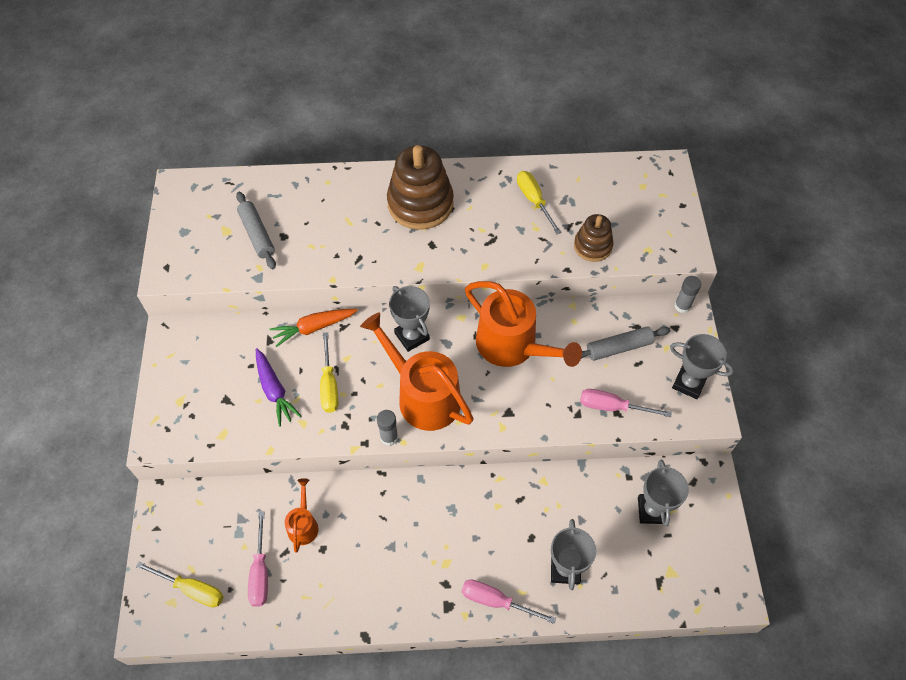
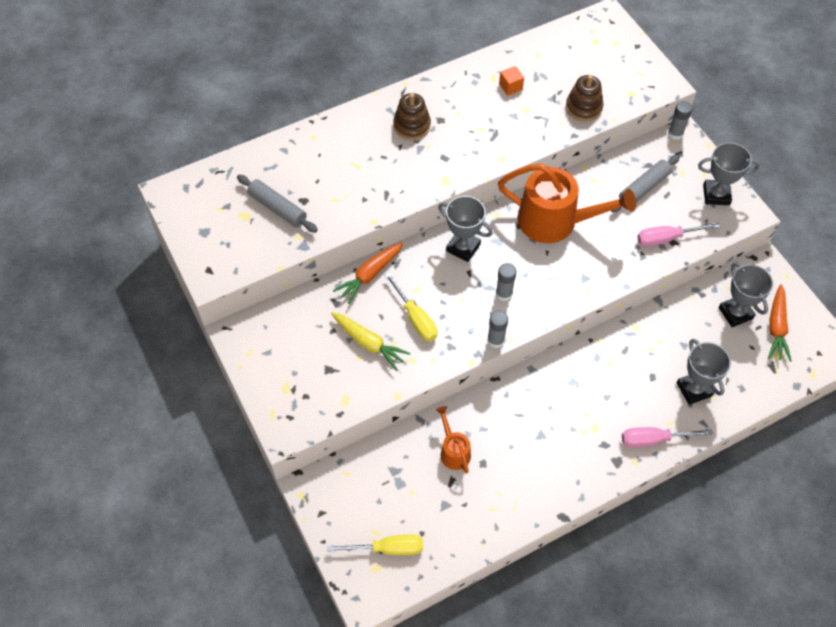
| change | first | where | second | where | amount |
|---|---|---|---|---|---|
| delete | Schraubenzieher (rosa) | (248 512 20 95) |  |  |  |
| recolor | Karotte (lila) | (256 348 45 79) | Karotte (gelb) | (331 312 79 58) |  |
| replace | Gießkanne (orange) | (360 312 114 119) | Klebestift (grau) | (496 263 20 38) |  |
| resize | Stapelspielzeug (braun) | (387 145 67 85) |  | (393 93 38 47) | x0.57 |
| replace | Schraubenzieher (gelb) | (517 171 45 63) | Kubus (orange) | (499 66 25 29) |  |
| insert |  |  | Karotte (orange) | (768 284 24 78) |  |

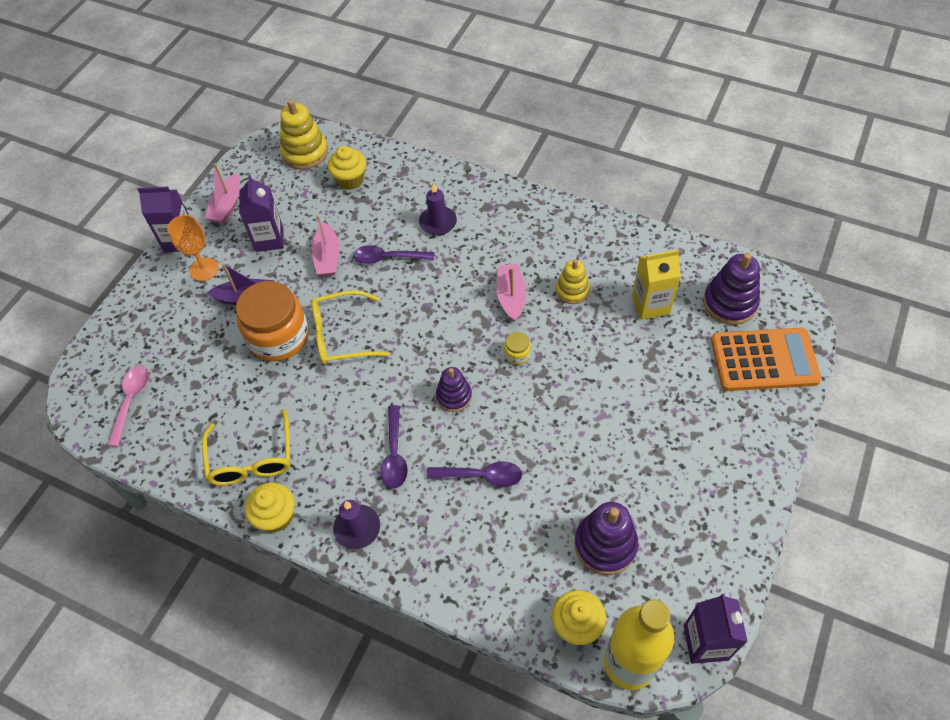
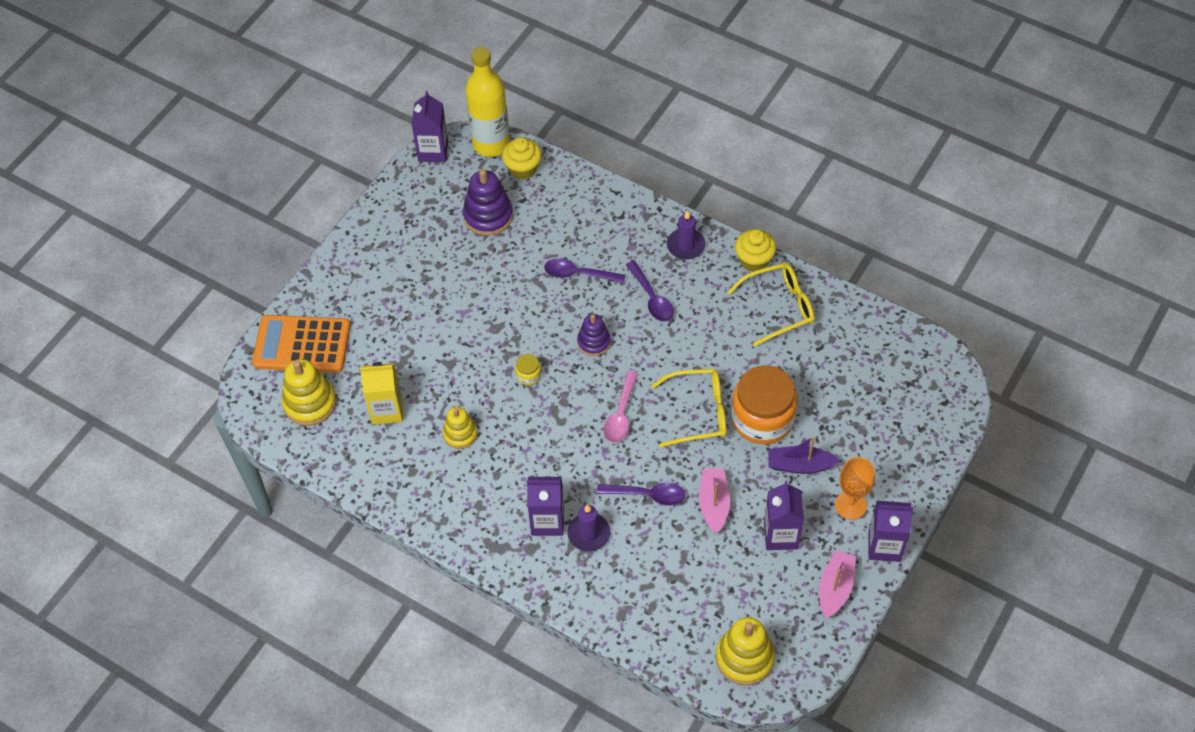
| change | first | where | second | where | amount |
|---|---|---|---|---|---|
| move | Löffel (rosa) | (107 366 42 81) |  | (604 371 34 72) |  |
| rotate | Brille (gelb) | (202 409 88 77) |  | (727 263 87 83) | 75 degrees clockwise |
| delete | Muffin (gelb) | (327 146 39 44) |  |  |  |
| rotate | Löffel (lila) | (380 405 28 84) |  | (626 261 48 61) | 150 degrees clockwise |
| delete | Boot (rosa) | (496 264 30 58) |  |  |  |
| recolor | Stapelspielzeug (lila) | (703 253 57 72) | Stapelspielzeug (gelb) | (282 359 54 67) |  |
| insert |  |  | Getränkekarton (lila) | (527 477 37 59) |  |

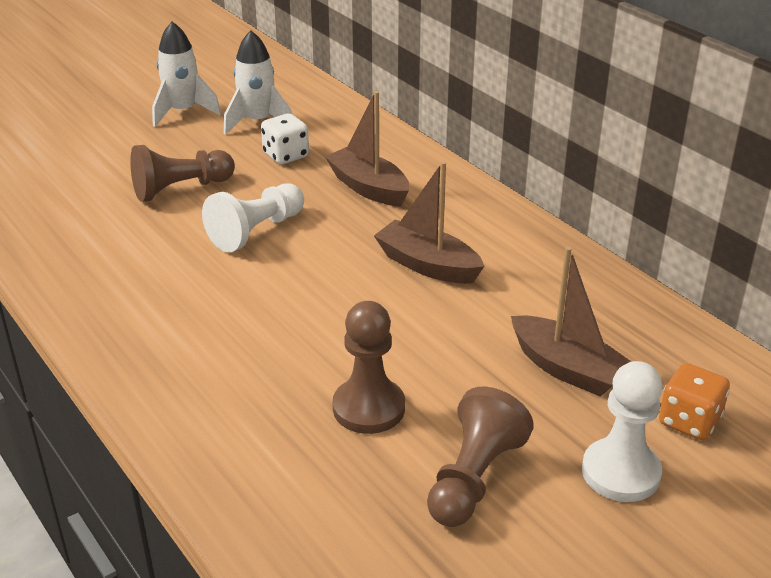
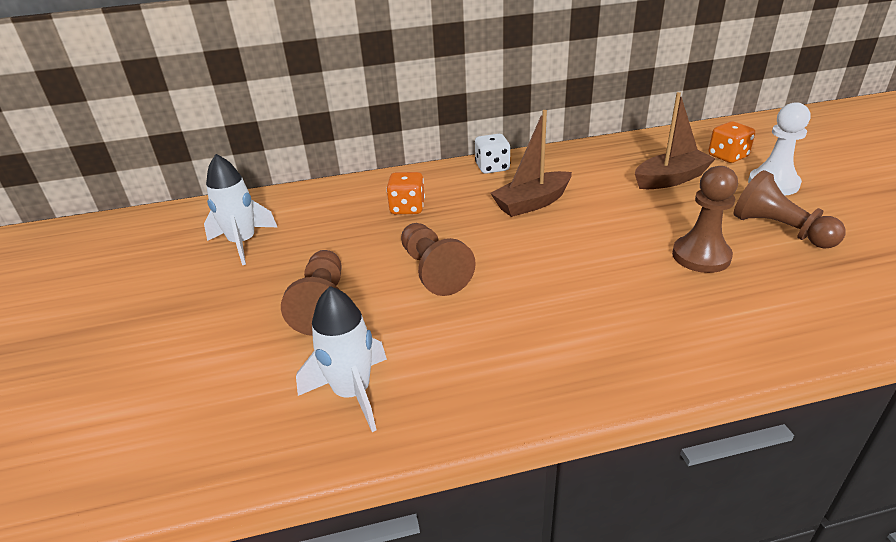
| change | first | where | second | where | amount |
|---|---|---|---|---|---|
| move | Rakete (weiß) | (152 21 69 106) |  | (296 286 91 146) |  |
| recolor | Bauer (weiß) | (202 183 102 69) | Bauer (braun) | (401 223 75 73) |  |
| move | Spielwürfel (weiß) | (261 113 48 51) |  | (475 134 36 40) |  |
| replace | Boot (braun) | (325 91 84 116) | Spielwürfel (orange) | (386 172 39 42) |  |

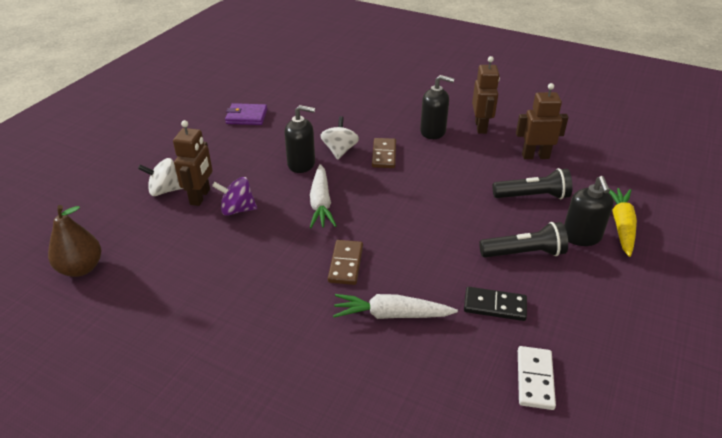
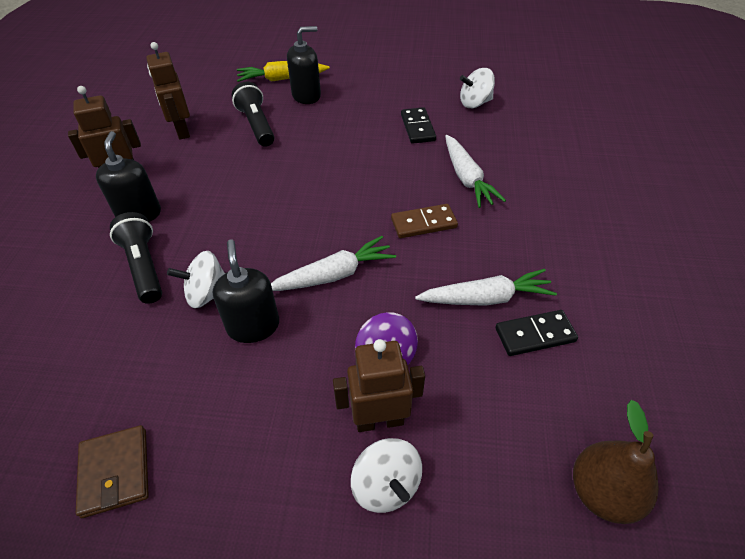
| change | first | where | second | where | amount |
|---|---|---|---|---|---|
| recolor | Geldbörse (lila) | (225 103 42 22) | Geldbörse (braun) | (76 425 73 93) |  |
| delete | Dominostein (braun) | (372 138 24 30) |  |  |  |
| move | Taschenlampe (schwarz) | (479 222 89 35) |  | (110 212 52 92) |  |
| replace | Dominostein (weiß) | (518 346 38 64) | Kreisel (weiß) | (460 68 35 40) |  |
| insert |  |  | Karotte (weiß) | (415 269 142 37) |  |
| insert |  |  | Dominostein (schwarz) | (495 310 83 46) |  |

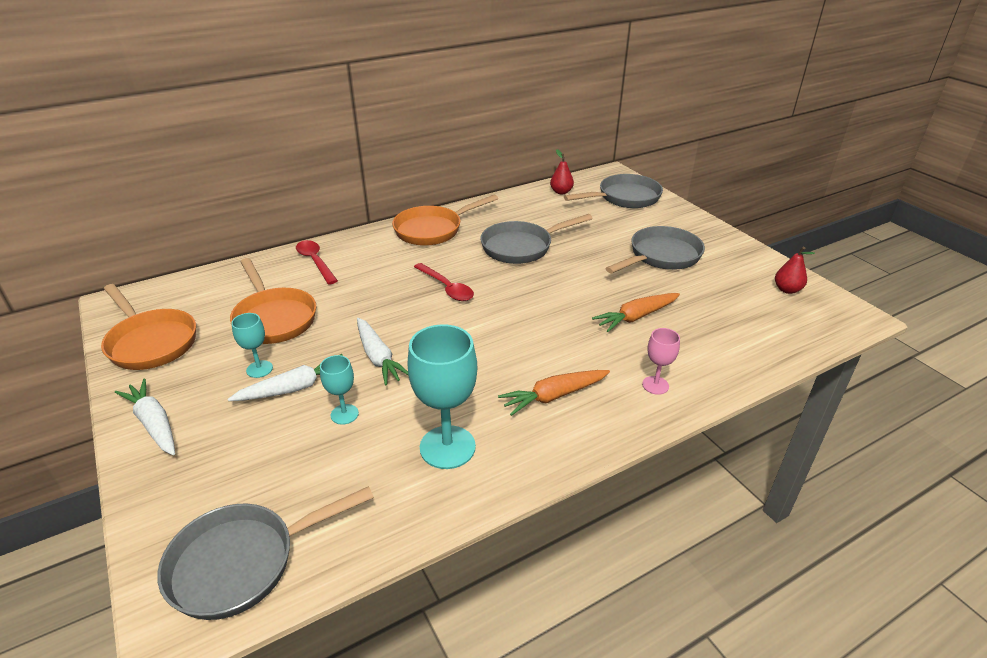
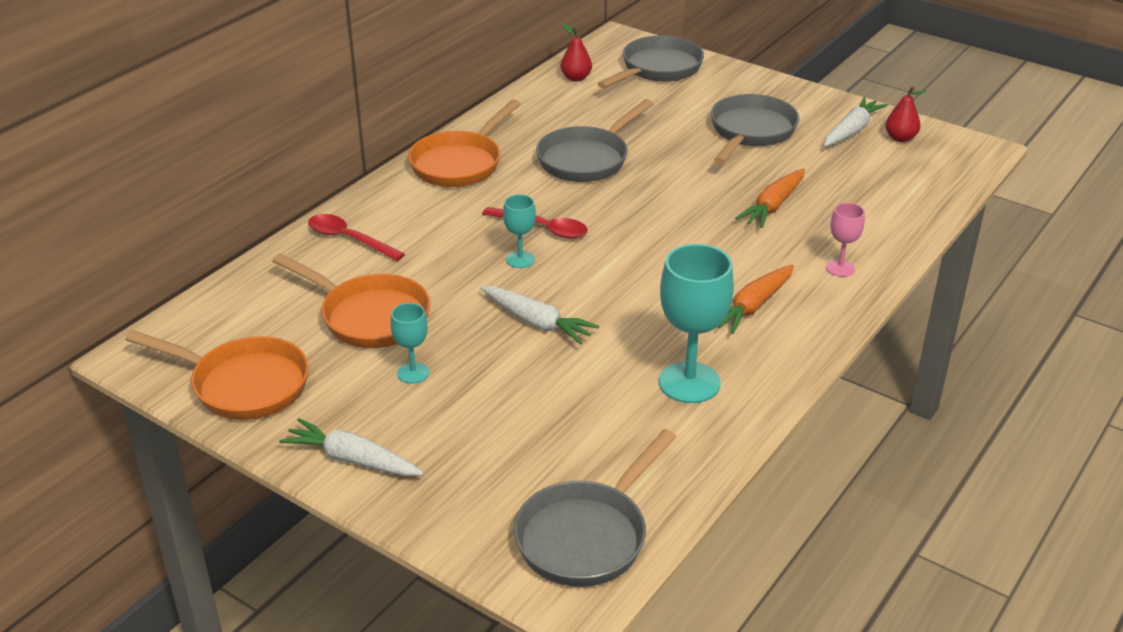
| change | first | where | second | where | amount |
|---|---|---|---|---|---|
| move | Karotte (weiß) | (228 354 115 47) |  | (824 97 64 49) |  |
| move | Kelch (türkis) | (320 355 39 70) |  | (503 194 33 74) |  |

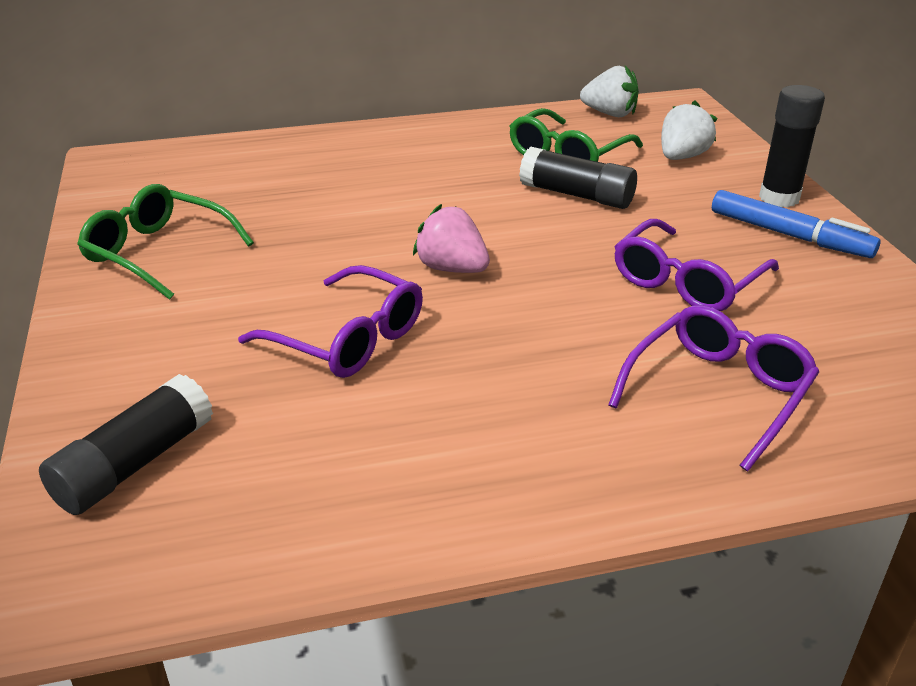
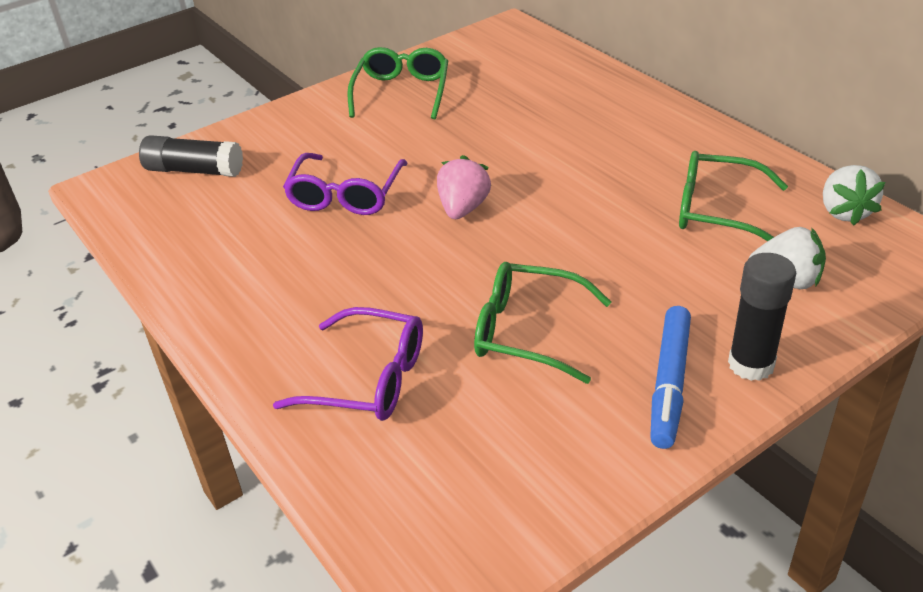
| change | first | where | second | where | amount |
|---|---|---|---|---|---|
| delete | Klebestift (schwarz) | (519 146 118 63) |  |  |  |
| recolor | Brille (lila) | (614 219 165 92) | Brille (grün) | (474 262 137 122) |  |

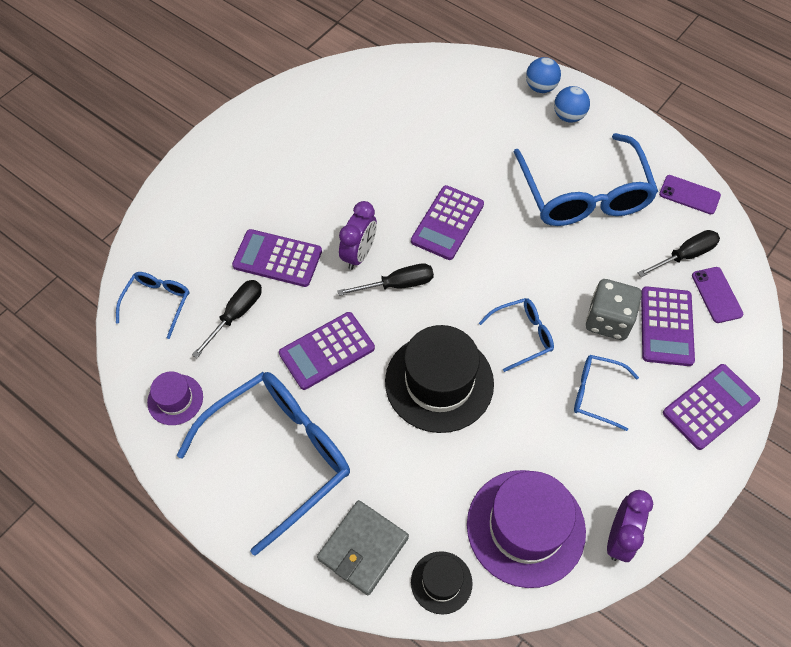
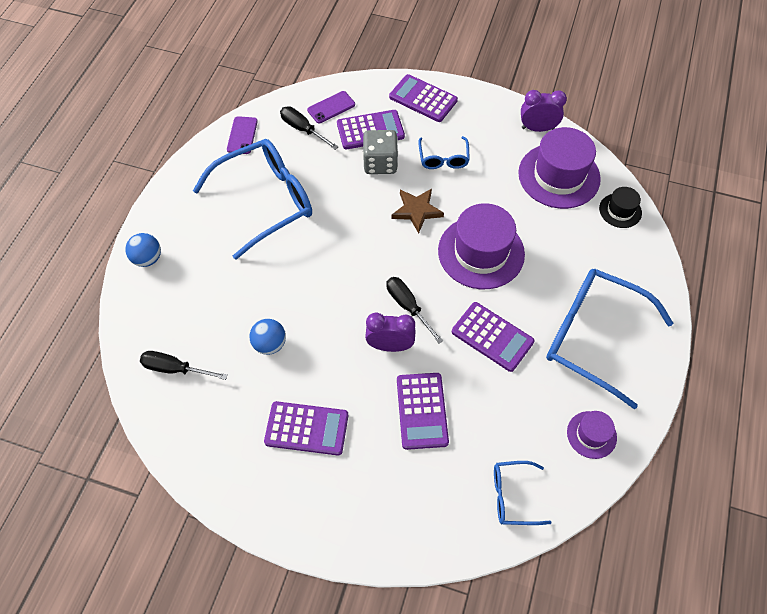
| change | first | where | second | where | amount |
|---|---|---|---|---|---|
| move | Schraubenzieher (schwarz) | (192 280 70 78) |  | (140 351 88 29) |  |
| delete | Geldbörse (grau) | (317 500 92 95) |  |  |  |
| recolor | Hut (schwarz) | (385 325 109 108) | Hut (lila) | (438 203 87 86) |  |
| move | Taschenrechner (lila) | (411 185 73 75) |  | (264 401 84 55) |  |
| replace | Brille (blau) | (479 298 75 74) | Stern (braun) | (391 189 53 44) |  |
| move | Ball (blau) | (554 86 36 37) |  | (250 319 36 36) |  |

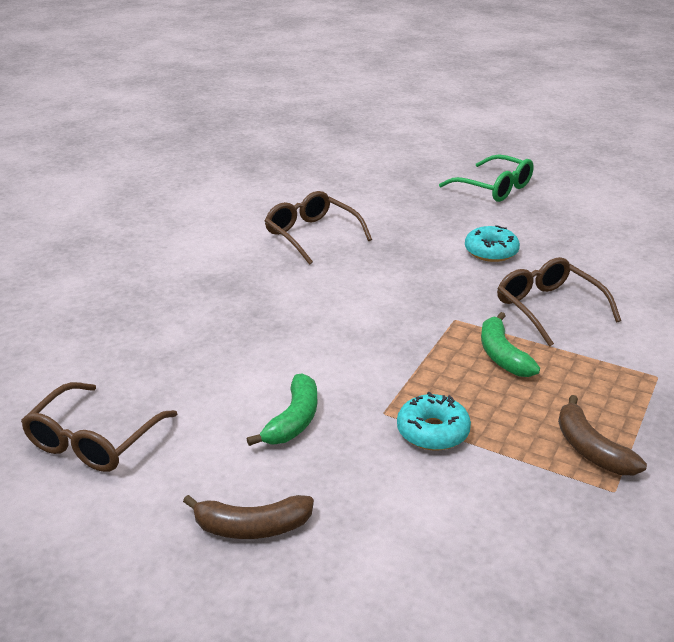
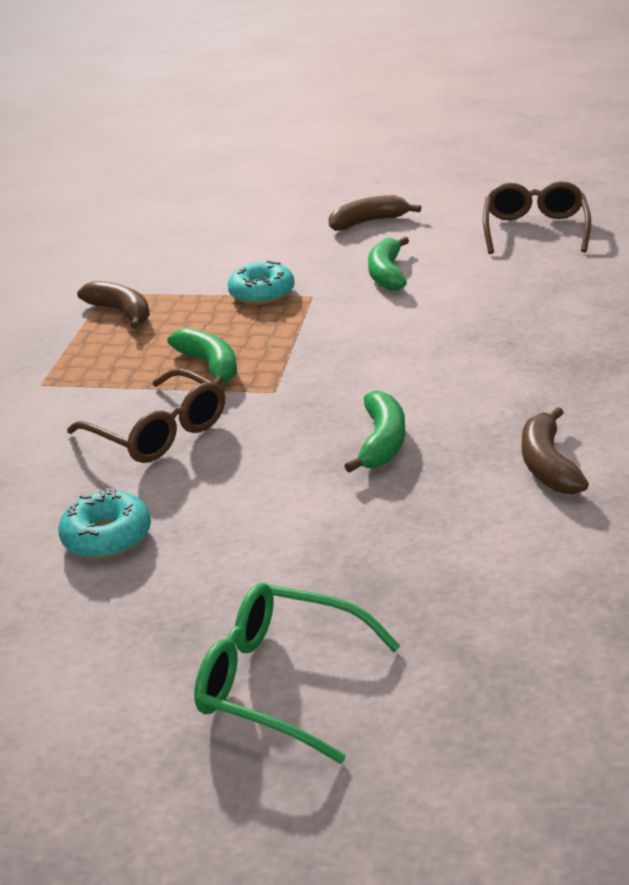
| change | first | where | second | where | amount |
|---|---|---|---|---|---|
| replace | Brille (braun) | (265 191 107 74) | Banane (braun) | (522 407 67 87) |  |
| move | Donut (türkis) | (465 225 55 37) |  | (58 488 93 71) |  |
| insert |  |  | Banane (grün) | (344 390 61 83) |  |

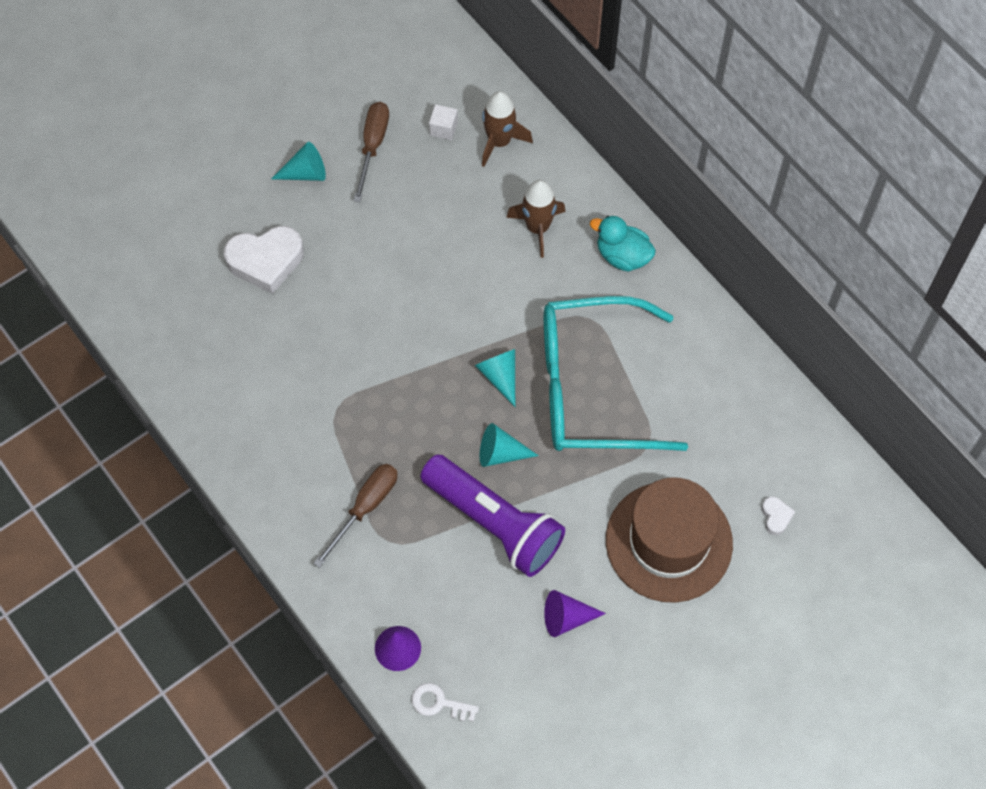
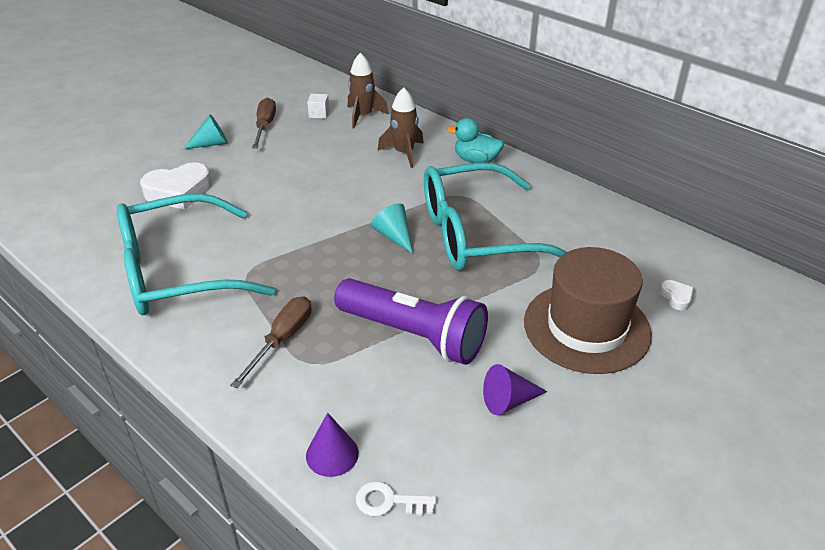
| change | first | where | second | where | amount |
|---|---|---|---|---|---|
| delete | Kegel (türkis) | (480 423 59 44) |  |  |  |
| insert |  |  | Brille (türkis) | (117 193 158 122) |  |

